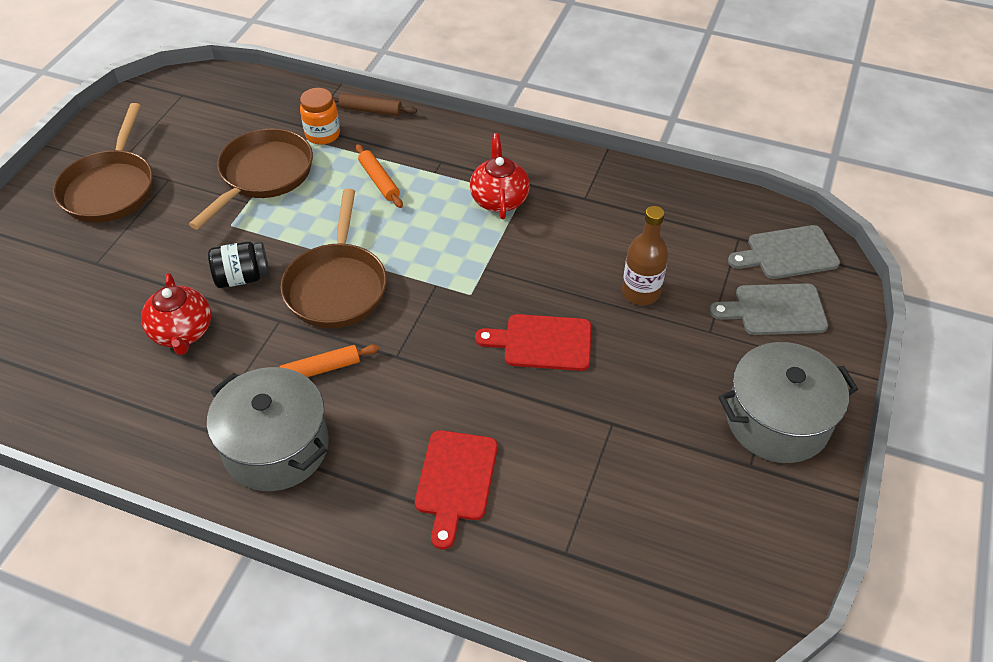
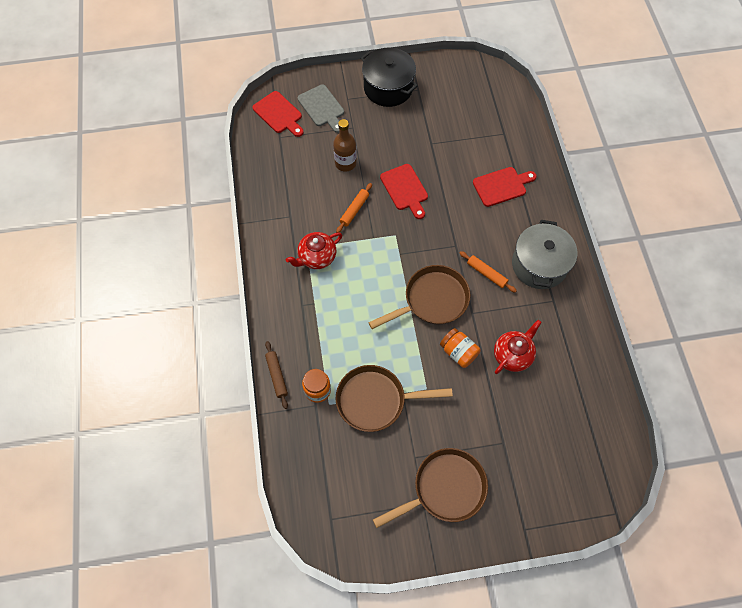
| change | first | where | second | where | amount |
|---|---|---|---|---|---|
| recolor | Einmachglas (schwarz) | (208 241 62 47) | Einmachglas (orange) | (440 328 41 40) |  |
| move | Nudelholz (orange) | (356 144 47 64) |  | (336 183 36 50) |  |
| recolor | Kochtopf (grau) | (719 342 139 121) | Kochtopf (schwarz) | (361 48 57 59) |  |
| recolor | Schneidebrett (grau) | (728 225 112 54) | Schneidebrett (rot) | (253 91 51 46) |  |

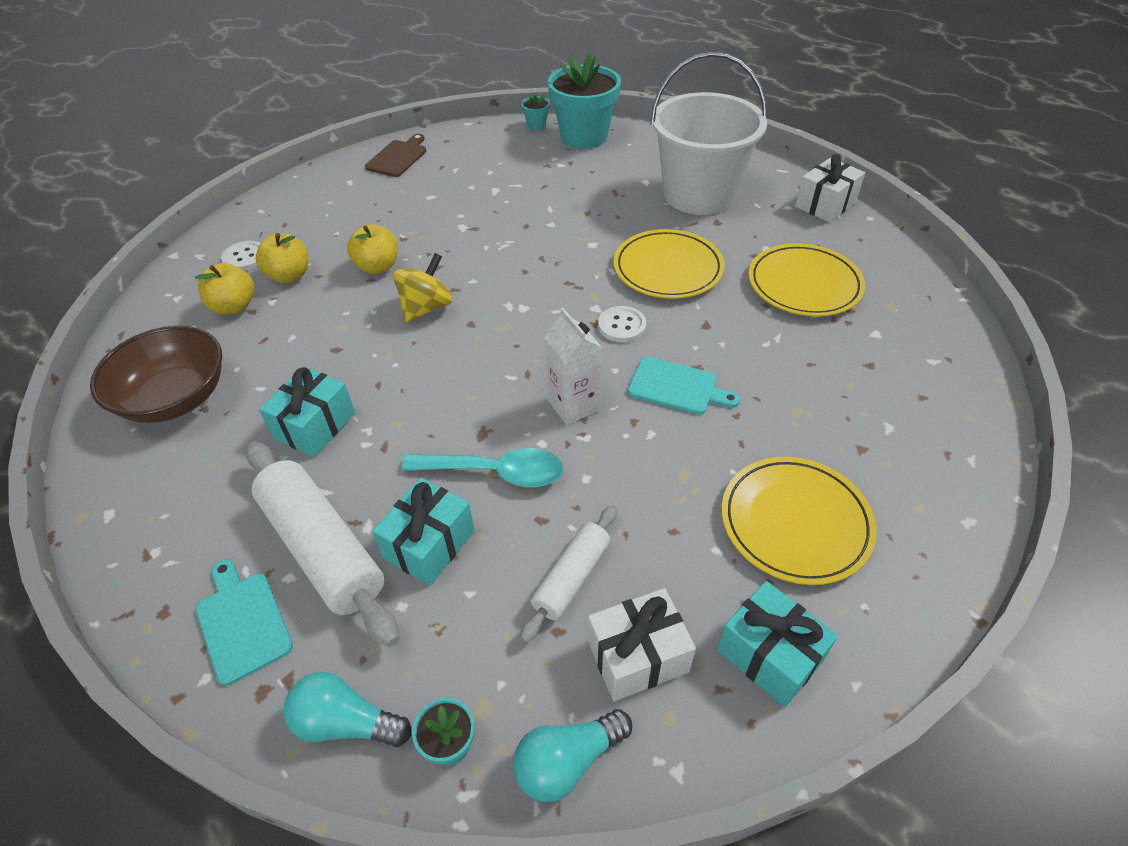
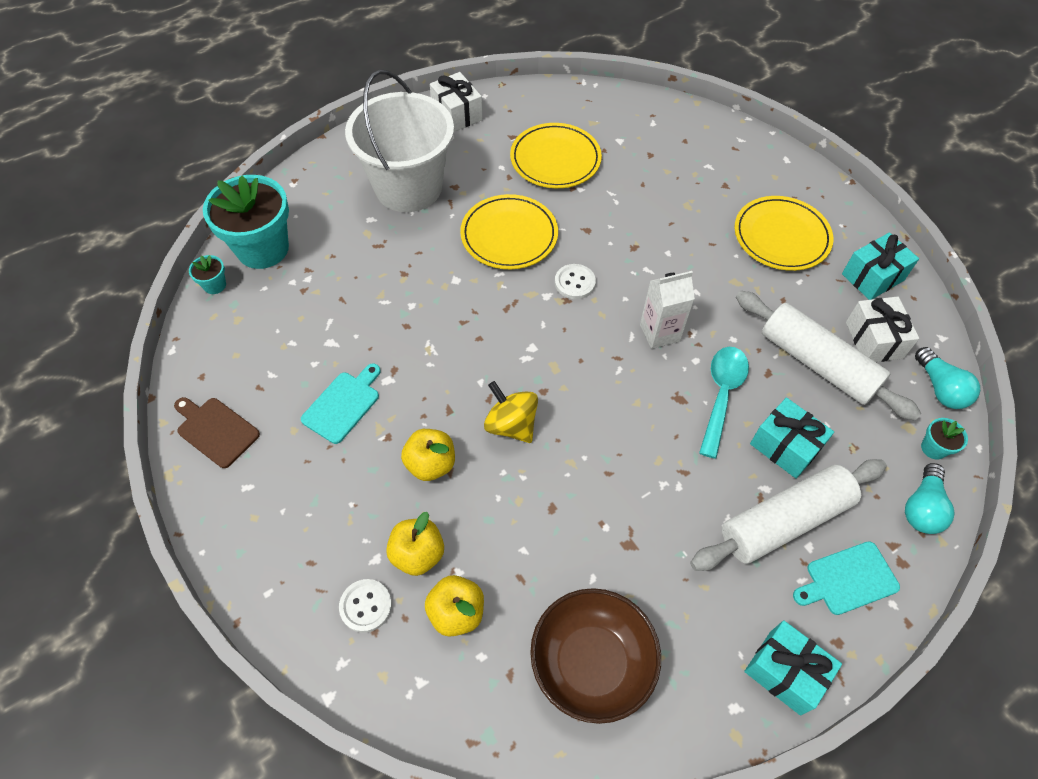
| change | first | where | second | where | amount |
|---|---|---|---|---|---|
| move | Geschenk (türkis) | (259 367 96 90) |  | (744 620 98 96) |  |
| resize | Nudelholz (weiß) | (520 505 97 138) |  | (736 291 185 130) | x1.76 |
| move | Schneidebrett (türkis) | (628 357 112 58) |  | (301 364 80 80) |  |

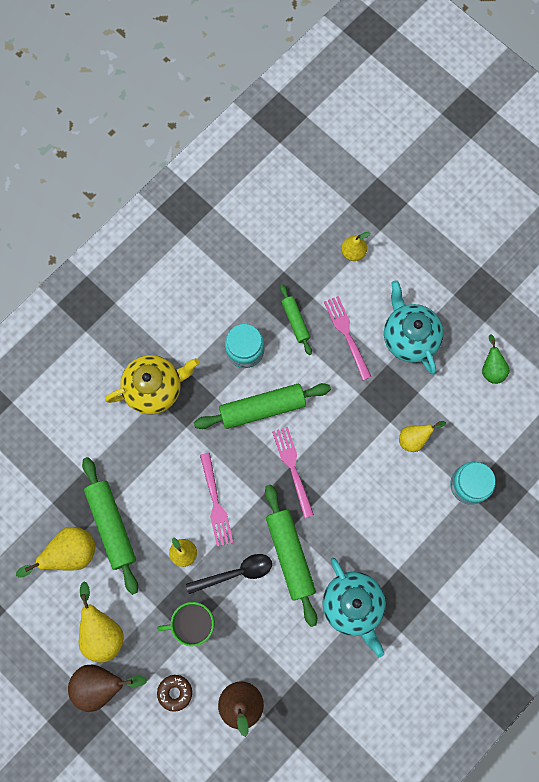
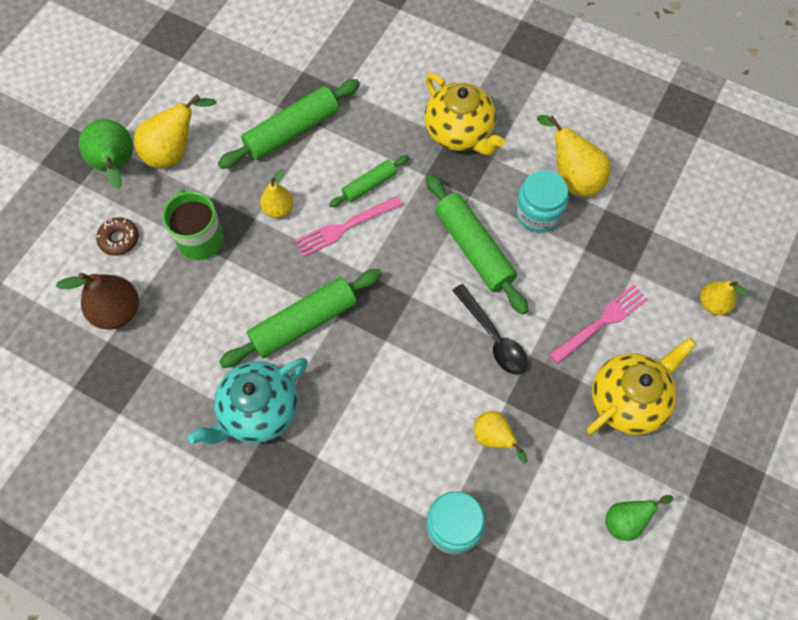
| change | first | where | second | where | amount |
|---|---|---|---|---|---|
| move | Birne (gelb) | (16 527 79 51) |  | (537 115 73 82) |  |
| recolor | Birne (braun) | (68 665 79 47) | Birne (grün) | (79 119 54 70) |  |
| move | Löffel (schwarz) | (186 554 86 40) |  | (452 284 76 90) |  |
| delete | Gabel (rosa) | (272 427 42 91) |  |  |  |
| move | Nudelholz (grün) | (280 285 32 70) |  | (329 155 80 52) |  |
| recolor | Teekanne (türkis) | (384 280 60 95) | Teekanne (gelb) | (587 338 109 97) |  |

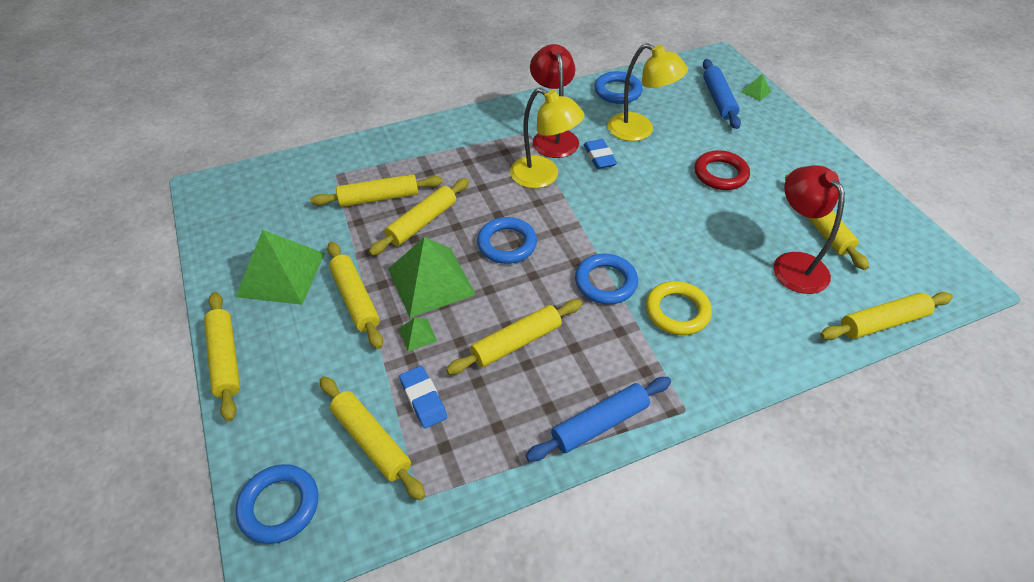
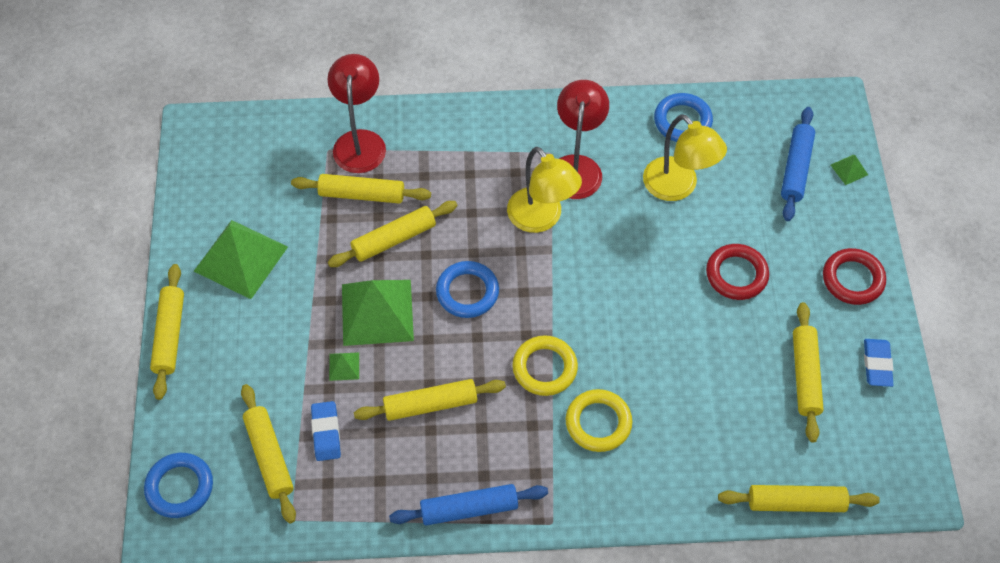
| change | first | where | second | where | amount |
|---|---|---|---|---|---|
| delete | Nudelholz (gelb) | (327 242 56 107) |  |  |  |
| recolor | Ring (blau) | (575 253 63 52) | Ring (gelb) | (512 335 66 61) |  |
| move | Radiergummi (blau) | (583 139 34 30) |  | (864 339 29 48) |  |
| move | Lampe (rot) | (773 165 72 129) |  | (328 54 58 119) |  |
| insert |  |  | Ring (rot) | (823 248 63 57) |  |

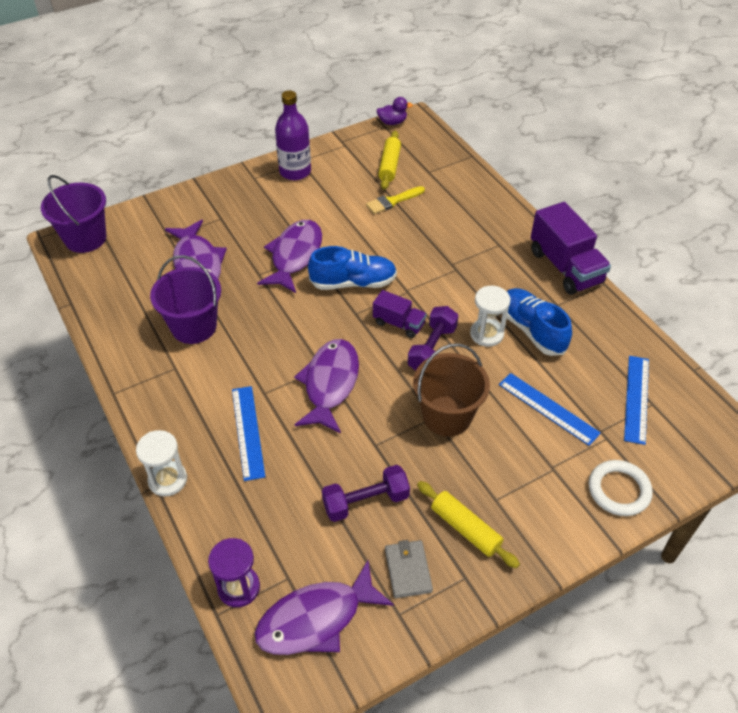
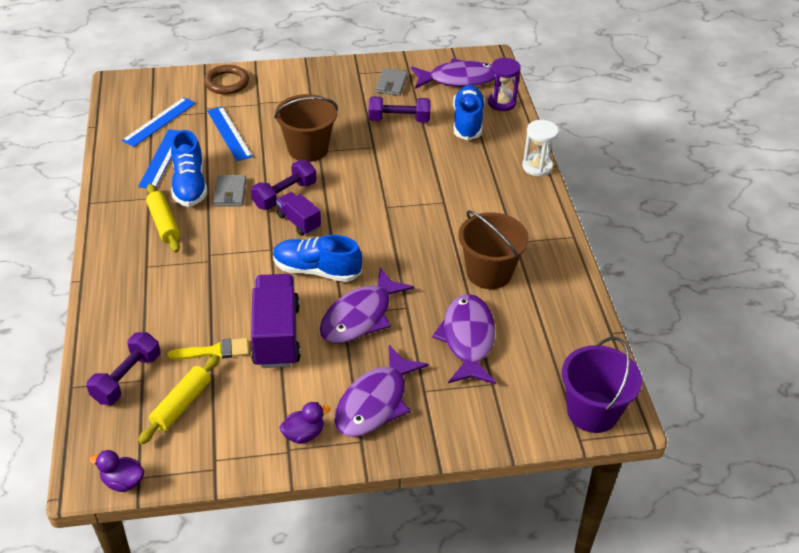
| change | first | where | second | where | amount |
|---|---|---|---|---|---|
| recolor | Eimer (lila) | (150 255 71 89) | Eimer (braun) | (458 210 71 79) |  |
| move | Lineal (blau) | (232 386 33 95) |  | (138 129 41 59) |  |
| replace | Flasche (lila) | (275 90 36 90) | Ente (lila) | (280 402 50 42) |  |
| move | Fisch (lila) | (294 339 65 94) |  | (334 345 95 92) |  |
| move | Nudelholz (gelb) | (417 481 103 87) |  | (146 184 34 68) |  |
| replace | Sanduhr (weiß) | (470 286 41 61) | Geldbörse (grau) | (213 175 33 31) |  |
| move | Lastwagen (lila) | (531 202 80 93) |  | (251 274 50 94) |  |
| recolor | Ring (weiß) | (589 460 64 56) | Ring (braun) | (204 65 45 29) |  |
| insert |  |  | Hantel (lila) | (86 332 74 73) |  |
| insert |  |  | Schuh (blau) | (453 85 32 55) |  |

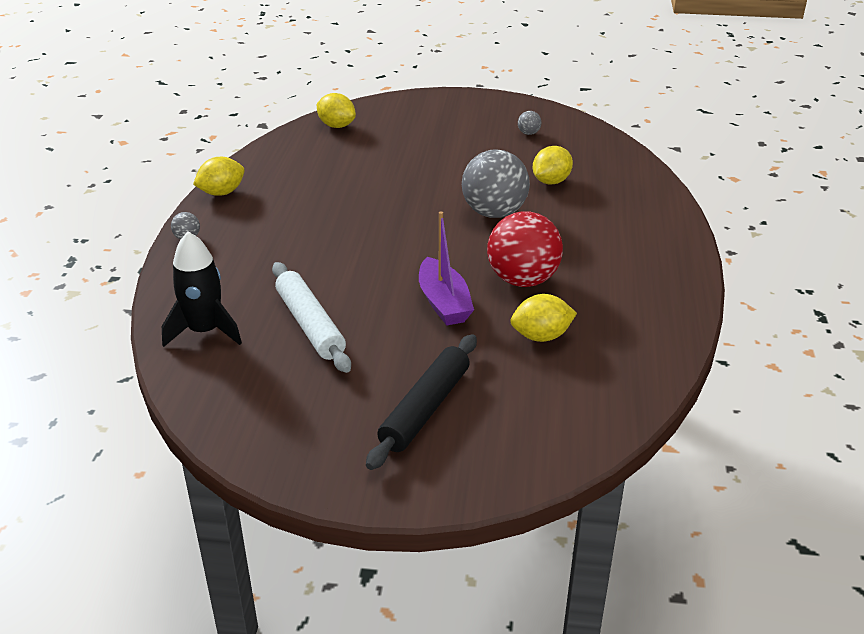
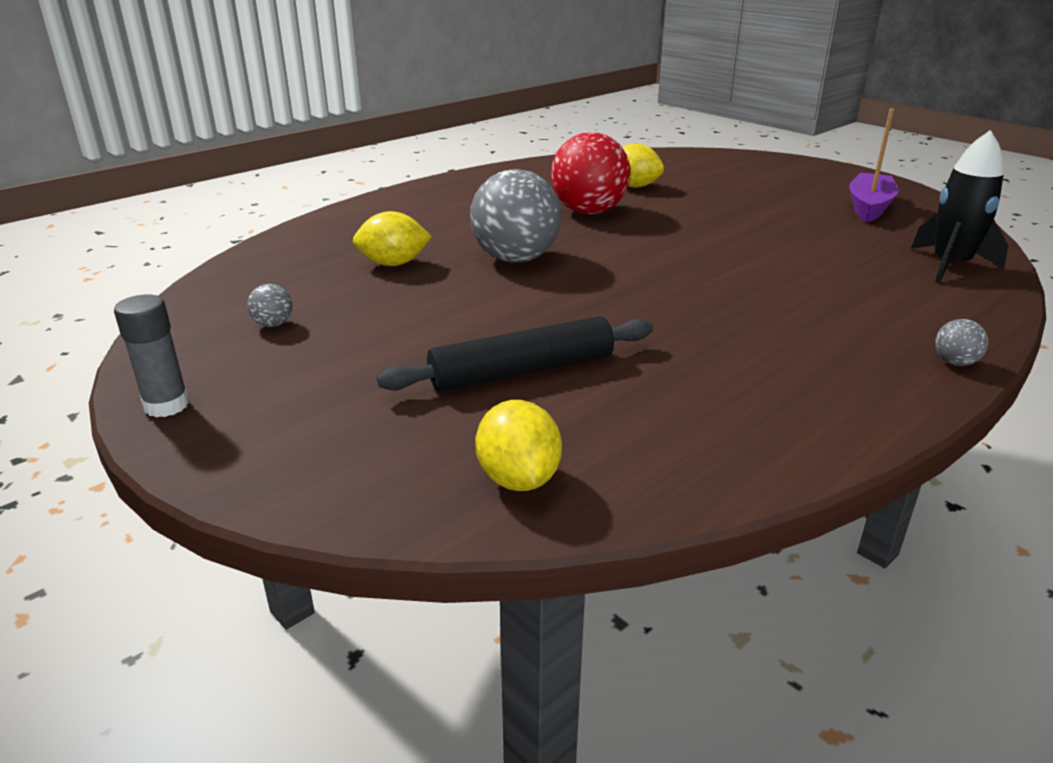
| change | first | where | second | where | amount |
|---|---|---|---|---|---|
| delete | Zitrone (gelb) | (193 157 51 39) |  |  |  |
| delete | Nudelholz (weiß) | (272 262 79 111) |  |  |  |
| move | Nudelholz (schwarz) | (366 334 111 136) |  | (377 316 276 76) |  |
| move | Boot (lila) | (419 212 55 114) |  | (849 109 50 113) |  |
| insert |  |  | Klebestift (grau) | (114 294 75 123) |  |

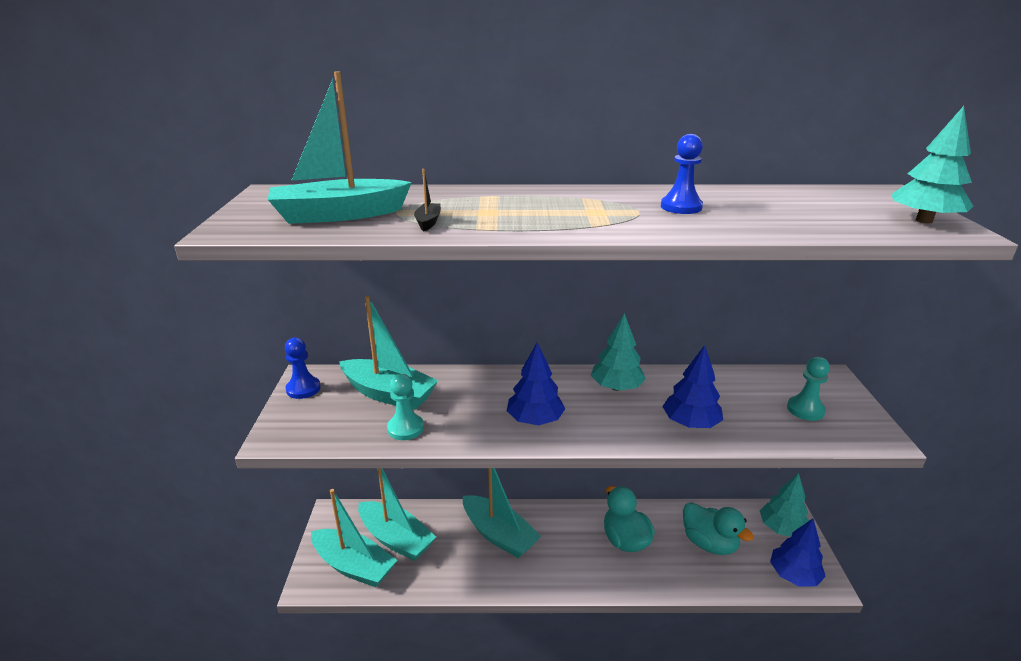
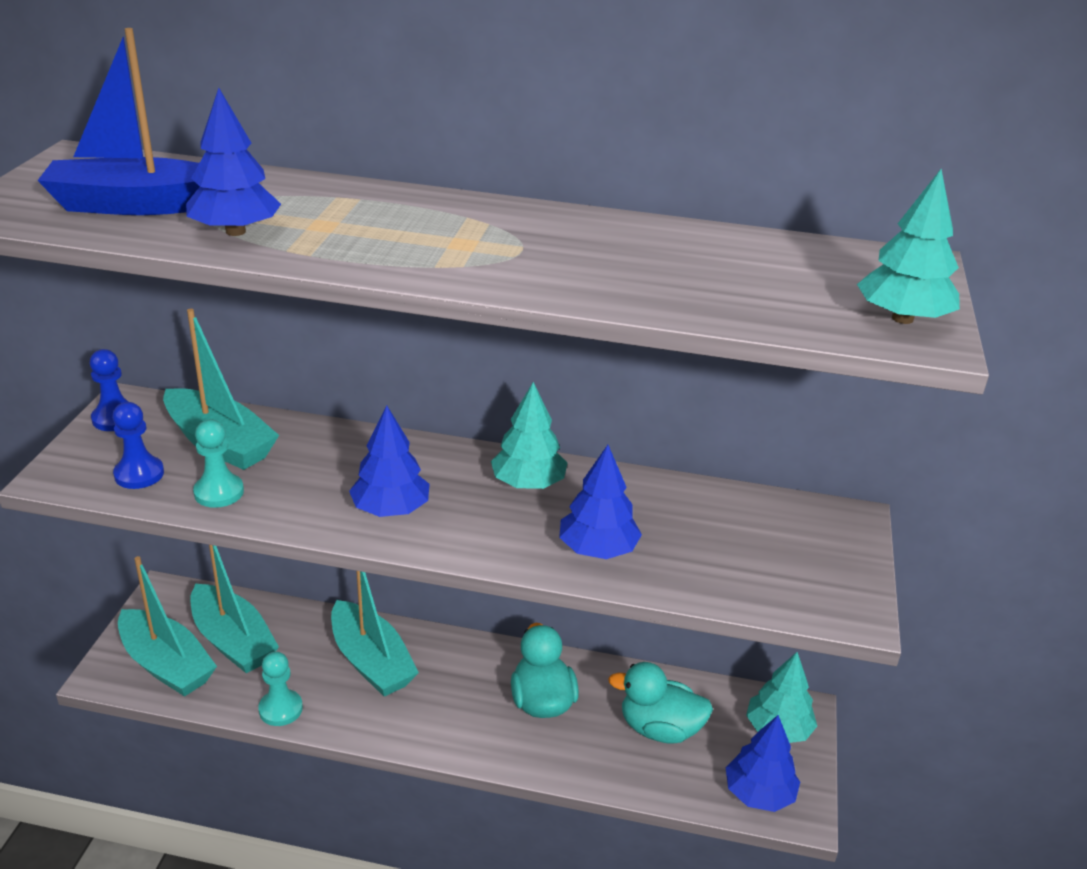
| change | first | where | second | where | amount |
|---|---|---|---|---|---|
| recolor | Boot (türkis) | (268 71 144 153) | Boot (blau) | (37 28 163 187) |  |
| replace | Boot (schwarz) | (414 169 27 62) | Baum (blau) | (186 88 95 148) |  |
| move | Bauer (blau) | (661 134 42 80) |  | (112 402 52 87) |  |
| rotate | Ente (türkis) | (683 502 71 53) |  | (608 662 105 82) | 135 degrees clockwise |
| move | Bauer (türkis) | (787 357 43 64) |  | (258 651 45 75) |  |

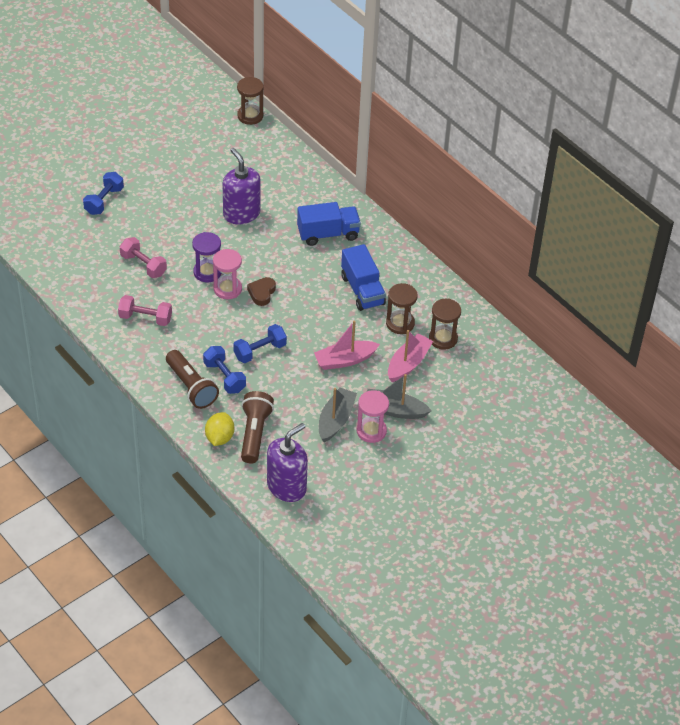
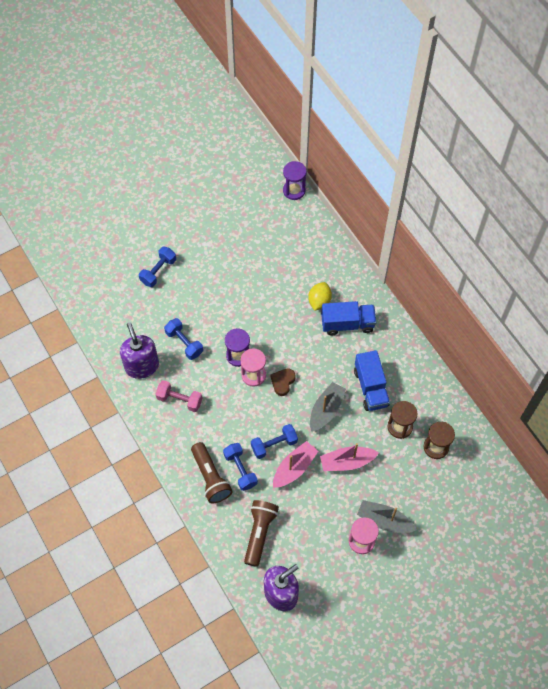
| change | first | where | second | where | amount |
|---|---|---|---|---|---|
| recolor | Hantel (rosa) | (120 237 47 41) | Hantel (blau) | (164 318 39 42) |  |
| move | Zitrone (gelb) | (205 412 29 34) |  | (308 282 24 29) |  |
| move | Seifenspender (lila) | (223 148 38 76) |  | (120 322 39 57) |  |
| recolor | Sanduhr (braun) | (237 77 27 48) | Sanduhr (lila) | (283 161 24 39) |  |
| move | Boot (grau) | (319 388 38 54) |  | (310 382 36 50) |  |
| move | Boot (rosa) | (388 330 45 52) |  | (273 441 45 47) |  |

